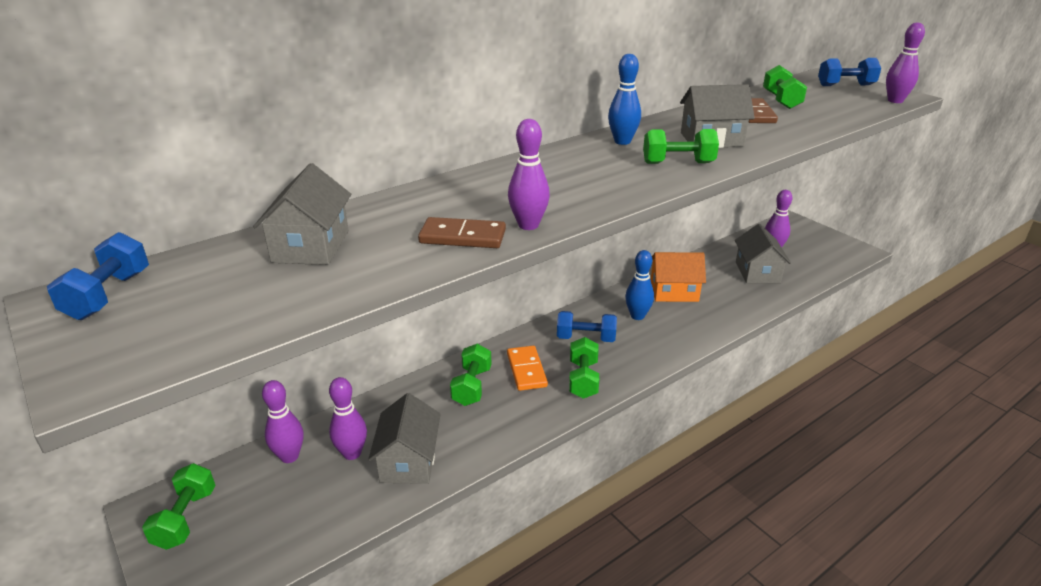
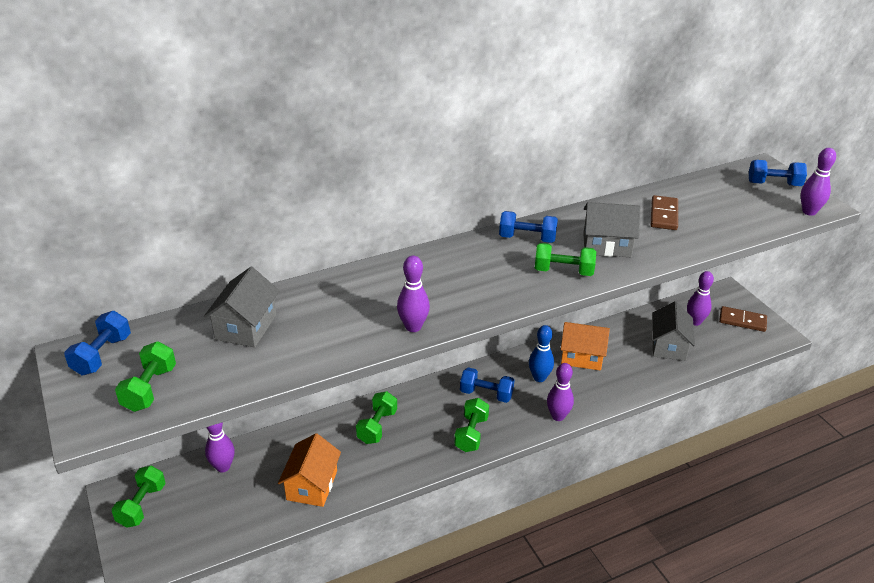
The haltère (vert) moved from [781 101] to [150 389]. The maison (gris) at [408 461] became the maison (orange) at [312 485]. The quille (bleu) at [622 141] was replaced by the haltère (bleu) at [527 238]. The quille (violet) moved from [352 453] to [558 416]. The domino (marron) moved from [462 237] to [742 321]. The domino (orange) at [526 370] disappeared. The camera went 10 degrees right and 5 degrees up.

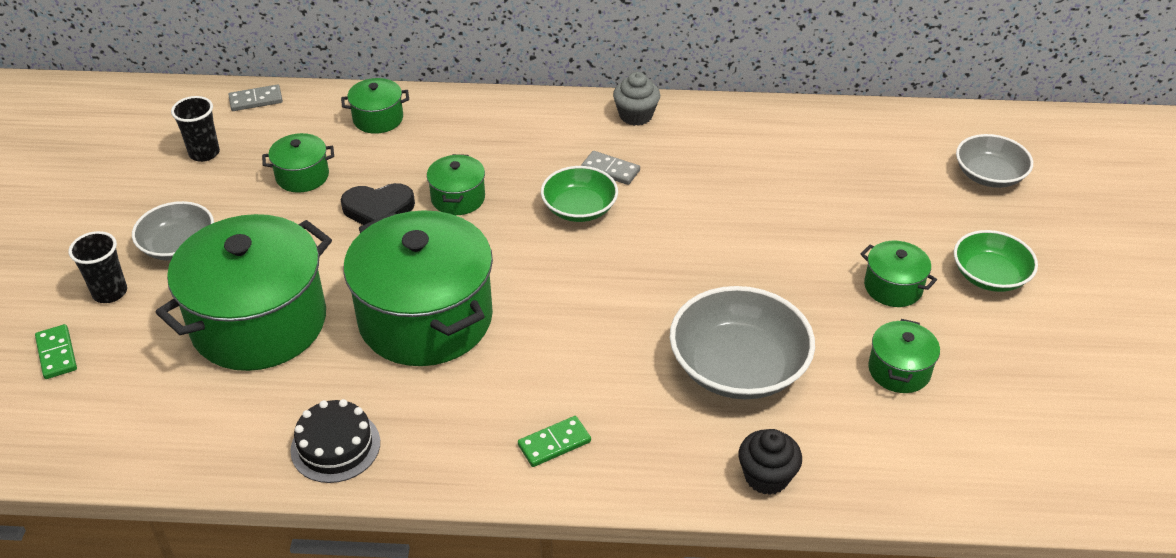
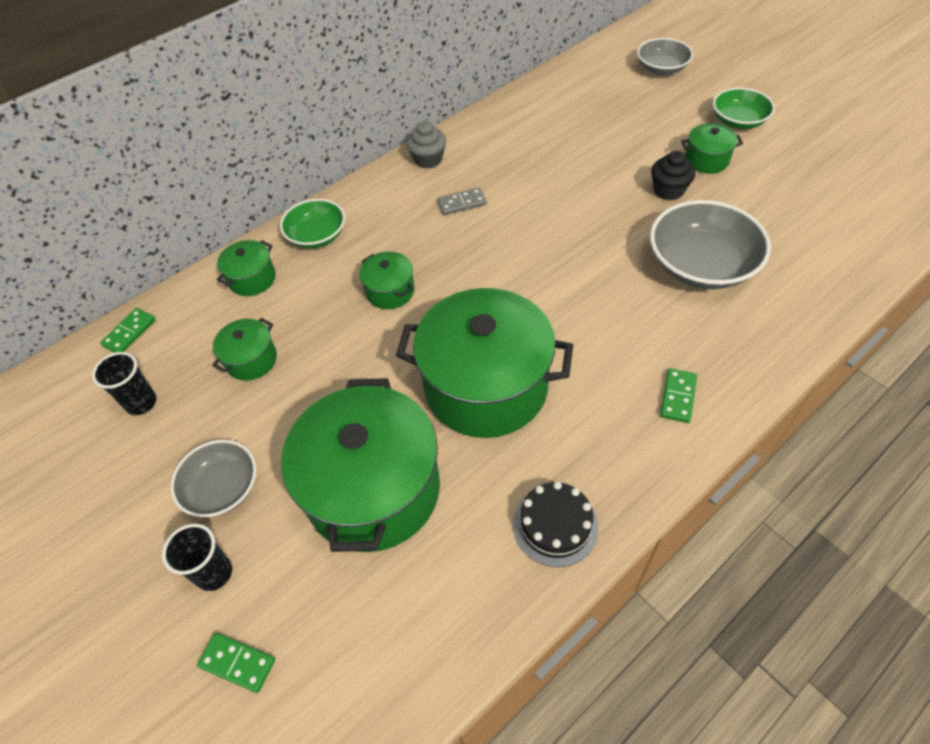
The domino (gris) at [256 100] became the domino (vert) at [129 333]. The bol (vert) moved from [579 208] to [317 235]. The muffin (noir) moved from [766 476] to [668 190]. The cœur (noir) at [378 209] disappeared. The marmite (vert) at [899 370] disappeared. The camera went 40 degrees left and 10 degrees up.

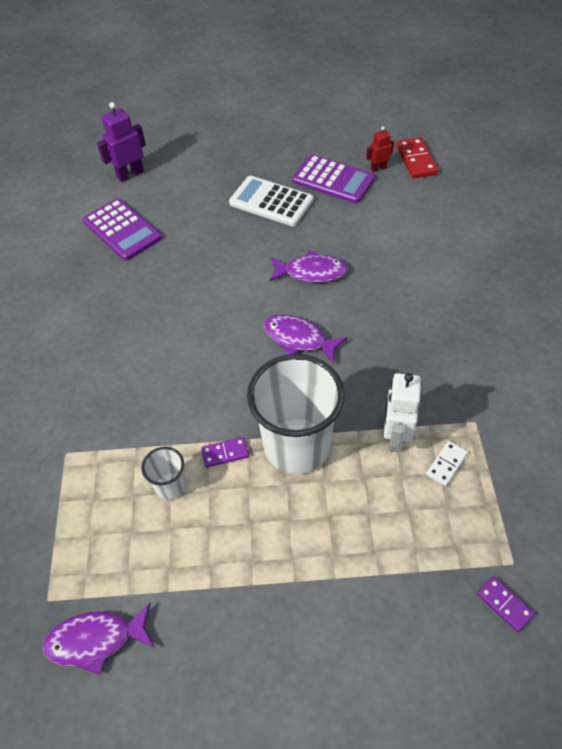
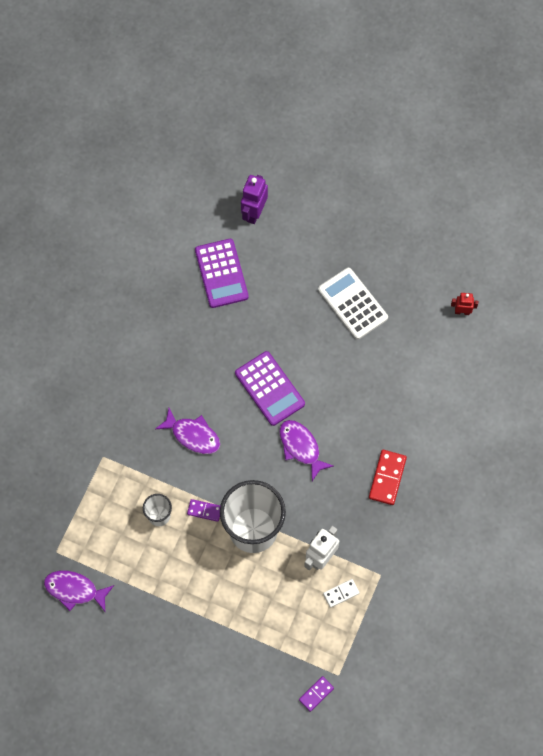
The poisson (violet) moved from [311 272] to [193 435]. The calculatrice (violet) moved from [333 180] to [270 388]. The robot (violet) at [130 174] turned 60 degrees counterclockwise. The domino (violet) at [504 604] turned 60 degrees clockwise. The domino (rouge) moved from [416 160] to [387 478]. The camera went 25 degrees right and 15 degrees up.

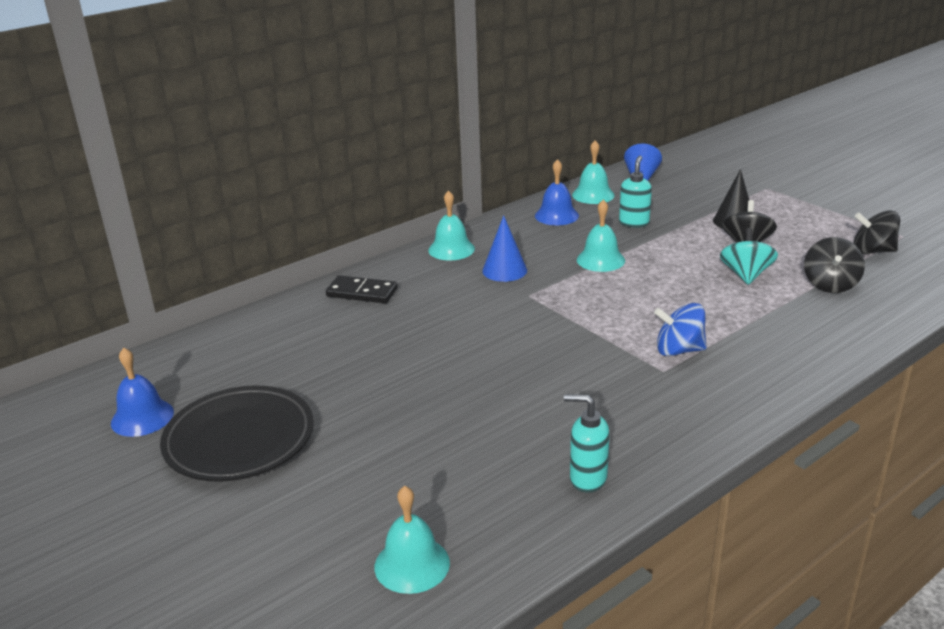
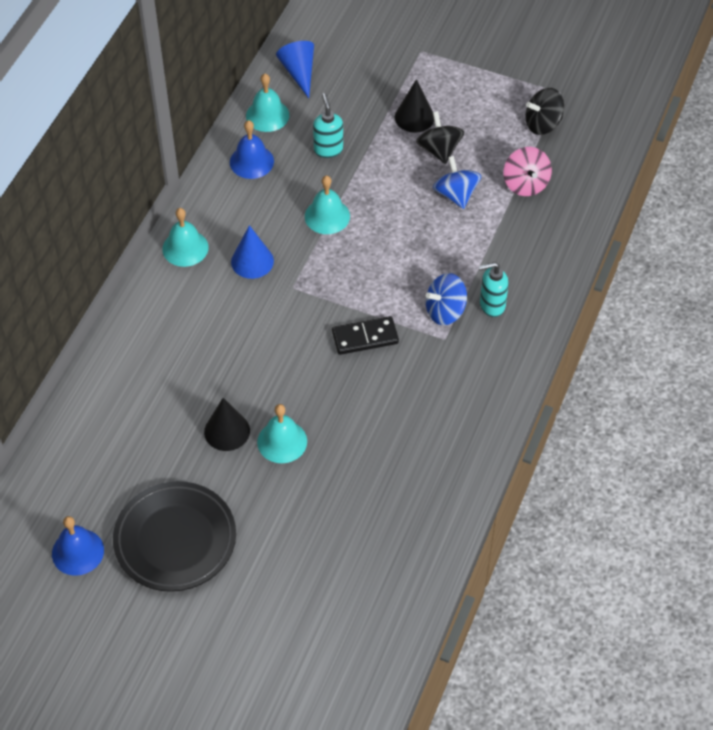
The cône (noir) at [227 431] appeared. The cloche (turquoise) moved from [412 564] to [282 441]. The domino (noir) moved from [362 292] to [365 337]. The toupie (turquoise) at [746 275] became the toupie (bleu) at [456 194]. The distributeur de savon (turquoise) moved from [587 479] to [491 305]. The toupie (noir) at [830 284] became the toupie (rose) at [525 184]. The camera went 30 degrees left and 25 degrees up.

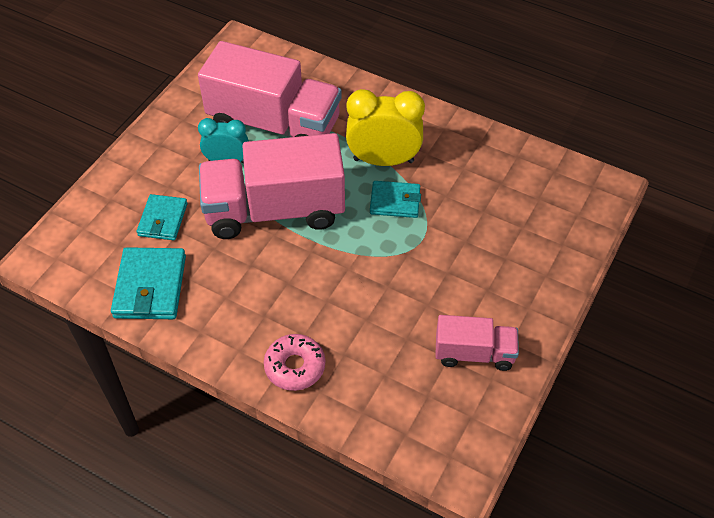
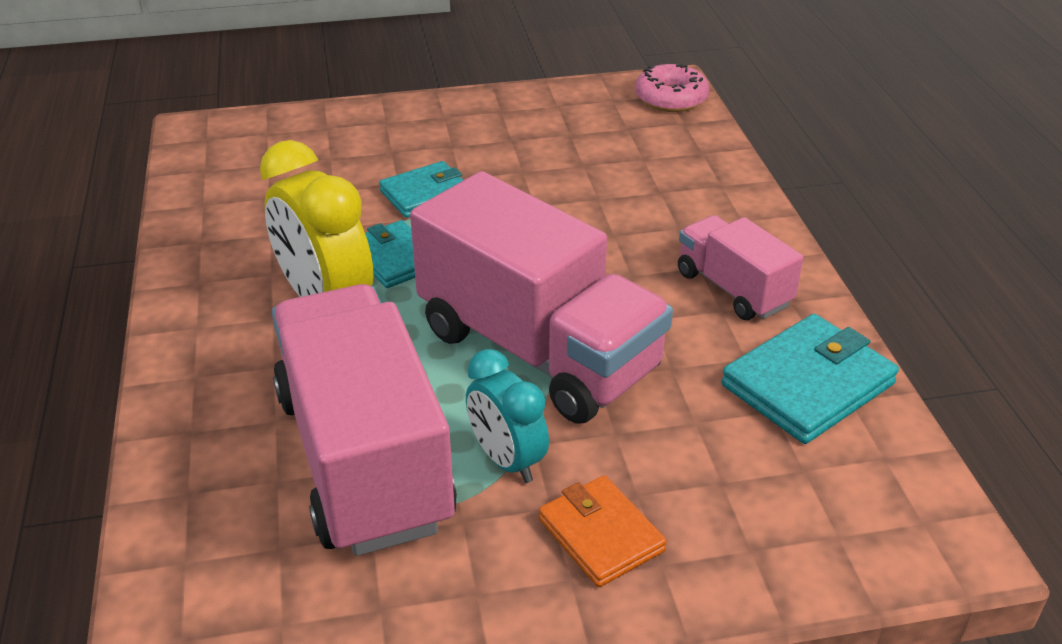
The portefeuille (turquoise) moved from [163 219] to [425 194]. The portefeuille (orange) at [600 535] appeared. The beignet (rose) moved from [295 366] to [671 98]. The camion (rose) moved from [474 353] to [733 289]. The camera went 130 degrees left and 15 degrees down.

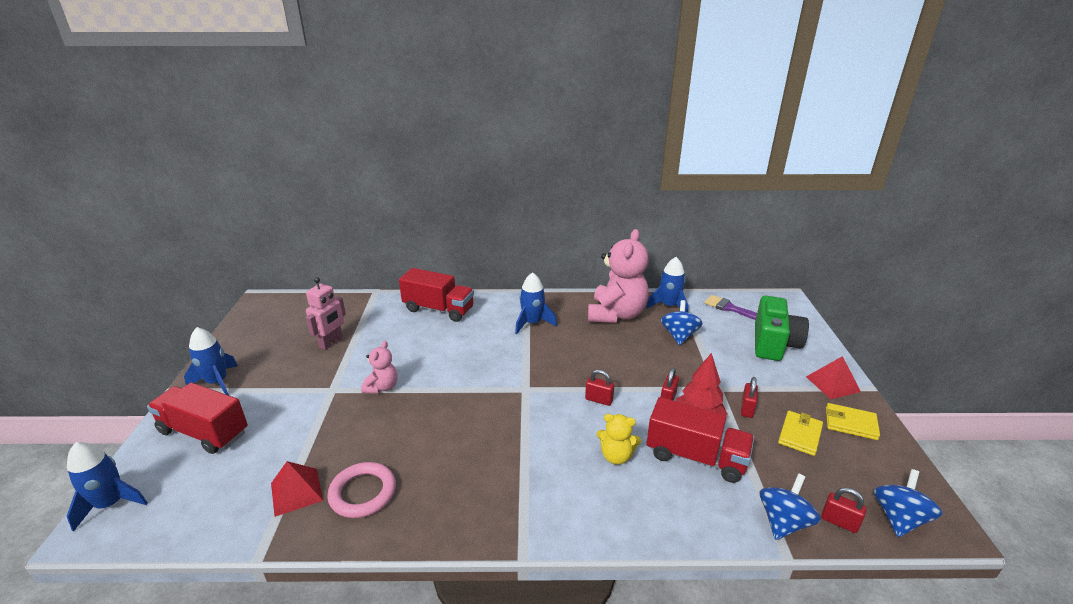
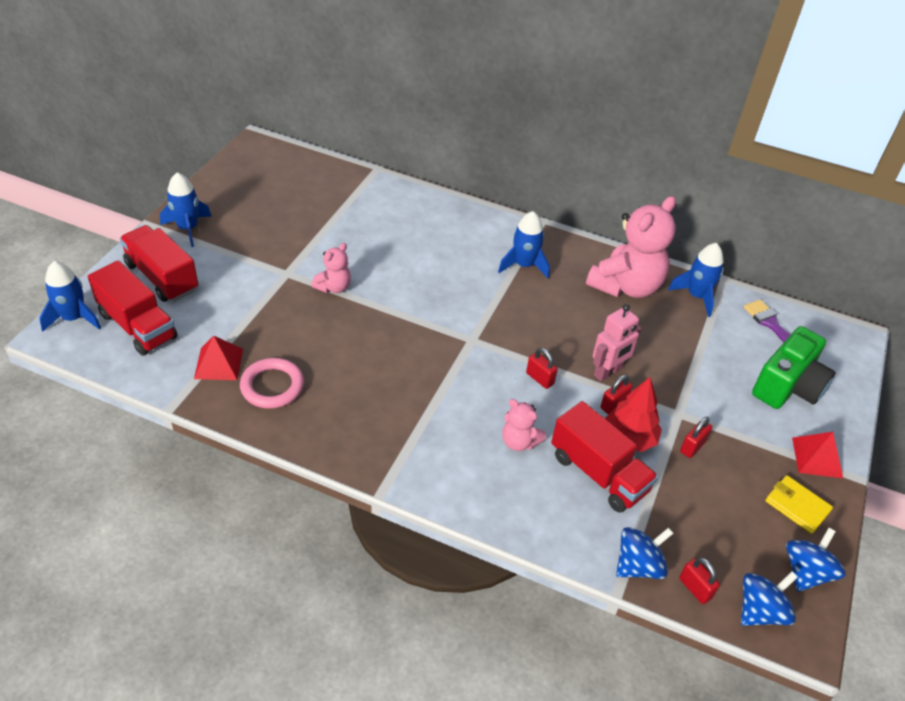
The camion (rouge) moved from [438 309] to [138 326]. The ours en peluche (jaune) at [616 456] became the ours en peluche (rose) at [519 442]. The robot (rose) moved from [331 342] to [608 372]. The toupie (bleu) moved from [679 336] to [806 572]. The portefeuille (jaune) at [799 435] disappeared. The camera went 20 degrees right and 15 degrees up.

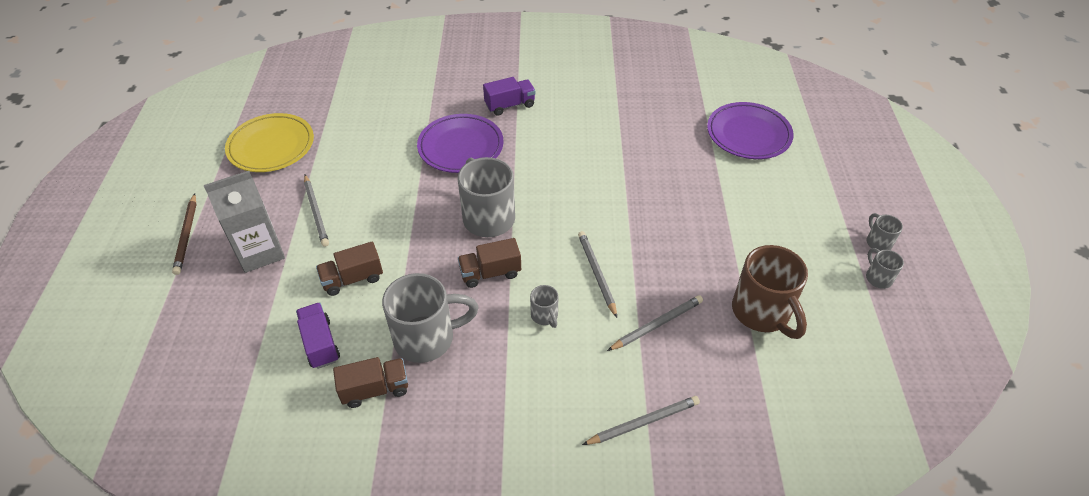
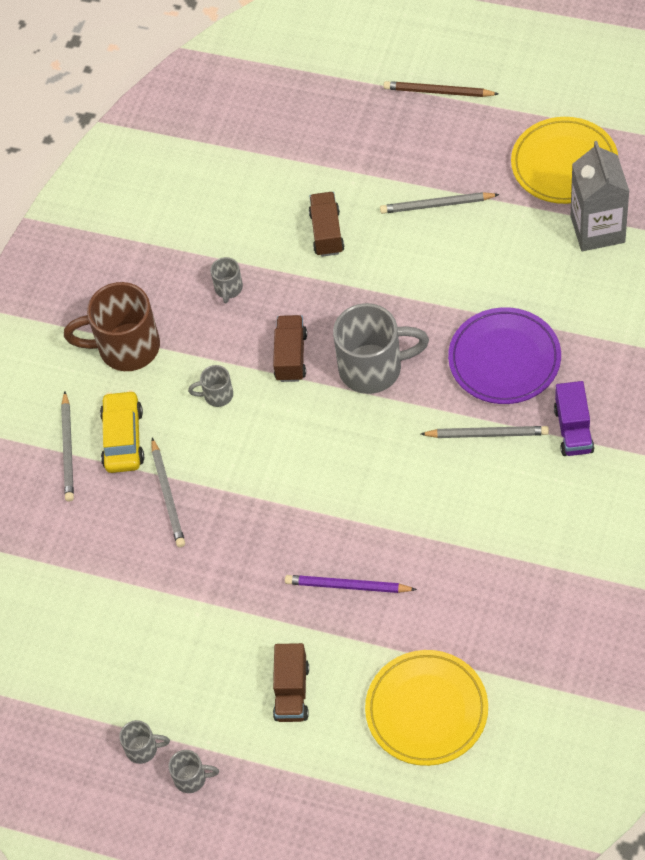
The tasse (marron) moved from [762 313] to [126 347]. The voiture (jaune) at [123 438] appeared. The tasse (gris) at [427 338] changed to 0.47 times the size. The camion (marron) moved from [375 389] to [292 692]. The crayon (violet) at [348 586] appeared. The assiette (violet) at [748 134] became the assiette (jaune) at [426 710]. The crayon (gris) moved from [597 274] to [487 434]. The brique de lait (gris) moved from [260 252] to [597 229]. The camion (violet) at [320 343] disappeared. The camera went 115 degrees right and 10 degrees up.

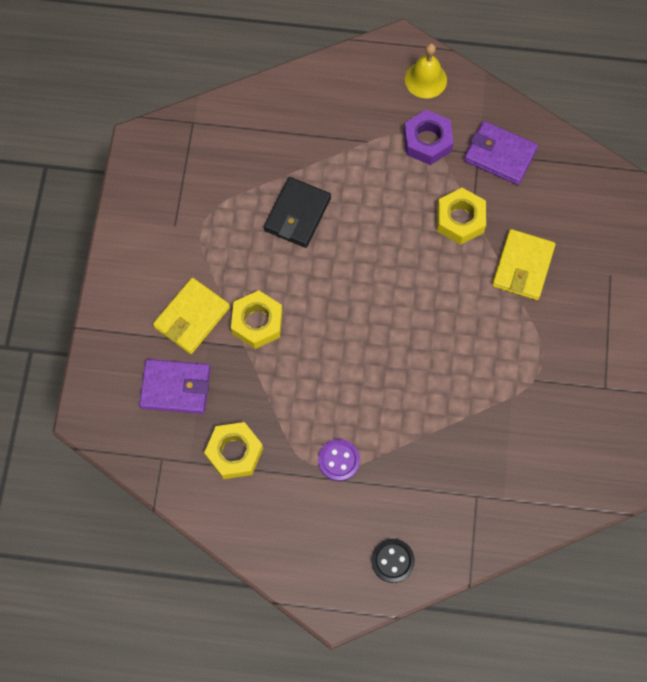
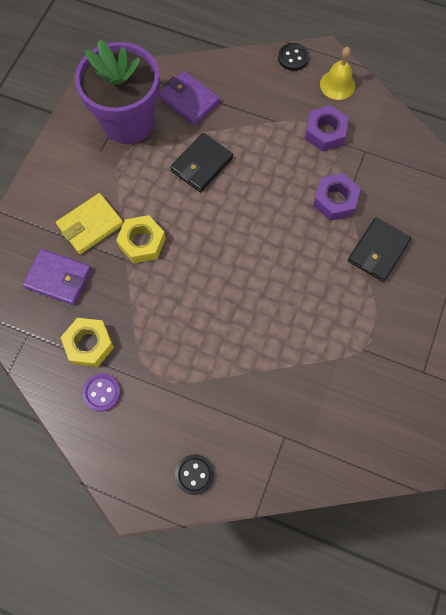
The pot de fleurs (violet) at [128 122] appeared. The bouton (violet) moved from [339 460] to [102 392]. The portefeuille (violet) moved from [500 155] to [189 100]. The bouton (noir) at [293 58] appeared. The écrou (jaune) at [460 219] became the écrou (violet) at [335 200]. The portefeuille (jaune) at [522 266] became the portefeuille (noir) at [378 251]. The camera went 15 degrees right and 0 degrees up.

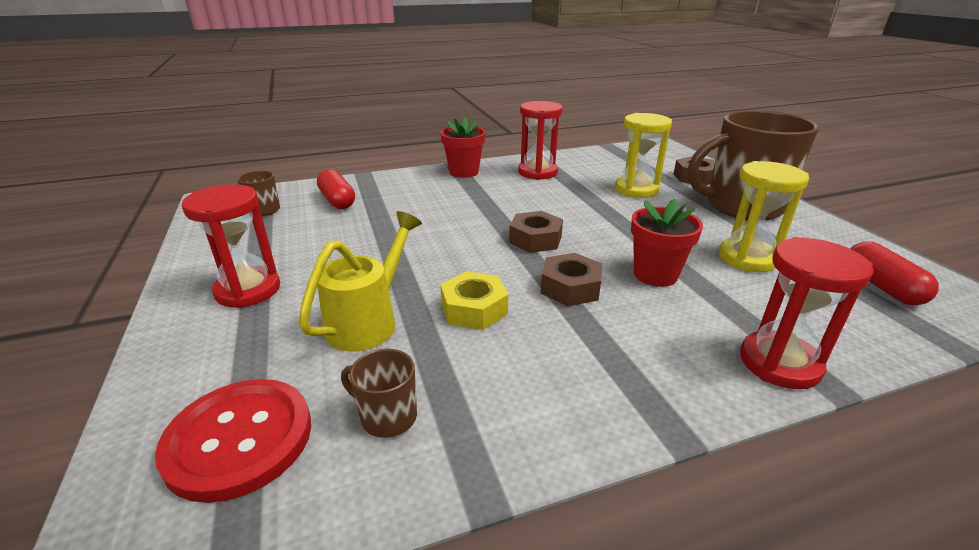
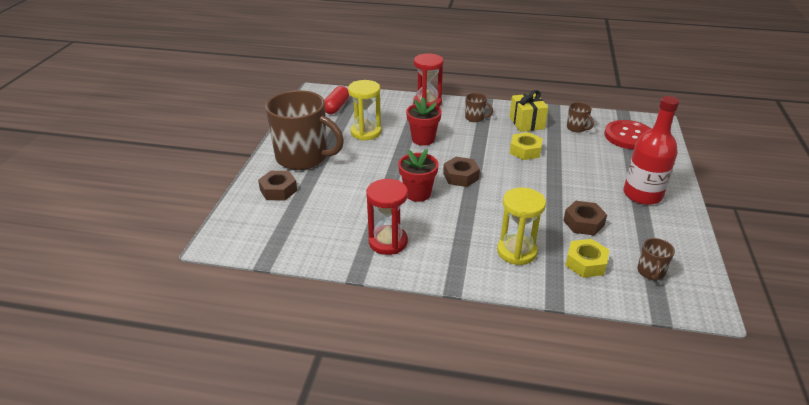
The pot de fleurs (rouge) moved from [464 172] to [417 193]. The tasse (marron) at [475 118] appeared. The sablier (jaune) moved from [636 190] to [516 251]. The cadeau (jaune) at [526 123] appeared. The écrou (marron) moved from [570 287] to [583 223]. The gélule (rouge) at [337 201] was replaced by the écrou (jaune) at [586 263]. The sablier (rouge) at [248 290] was replaced by the bouteille (rouge) at [642 194]. The arrosoir (jaune) at [369 321] disappeared. The camera went 150 degrees left and 5 degrees up.

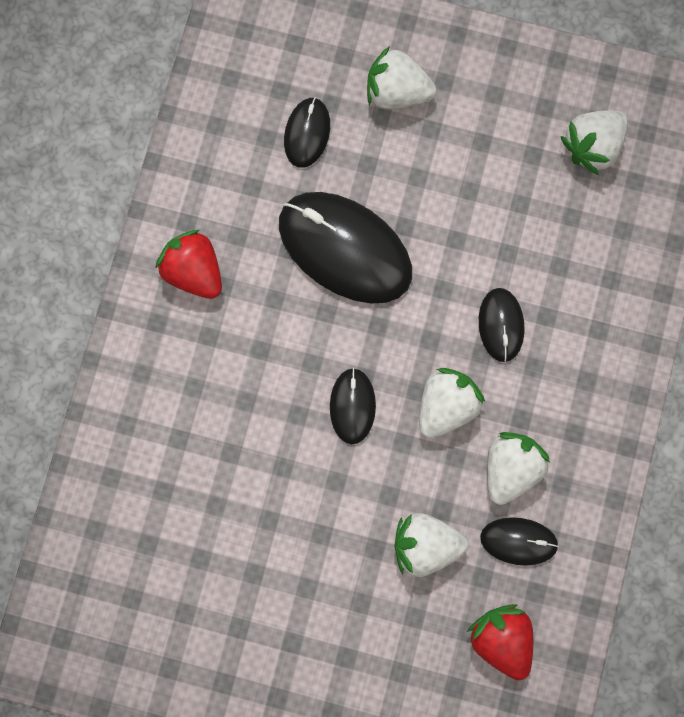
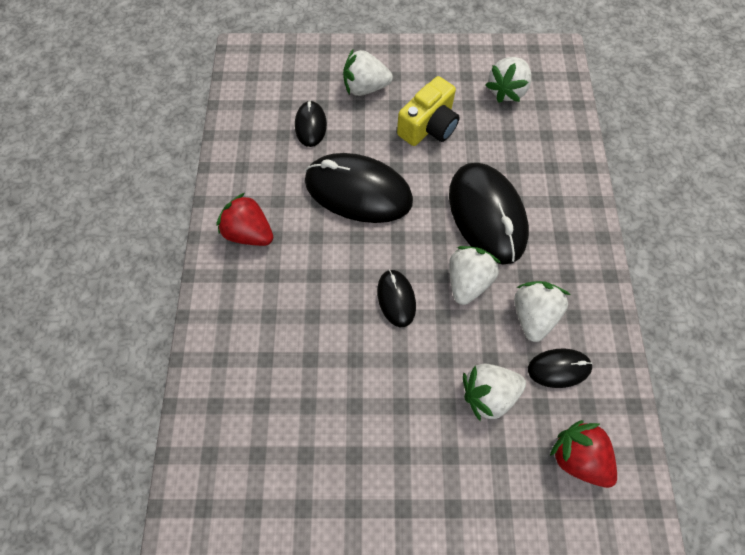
The appareil photo (jaune) at [428 126] appeared. The souris (noir) at [501 325] changed to 2.00 times the size. The camera went 15 degrees left and 10 degrees down.

